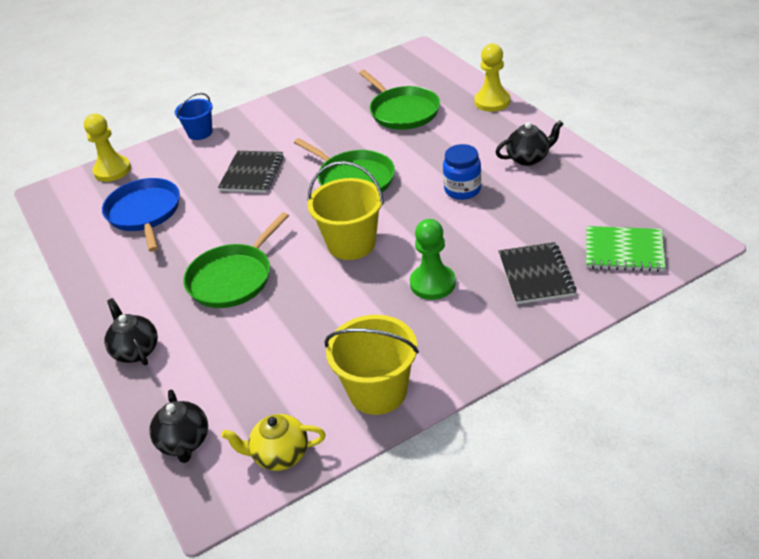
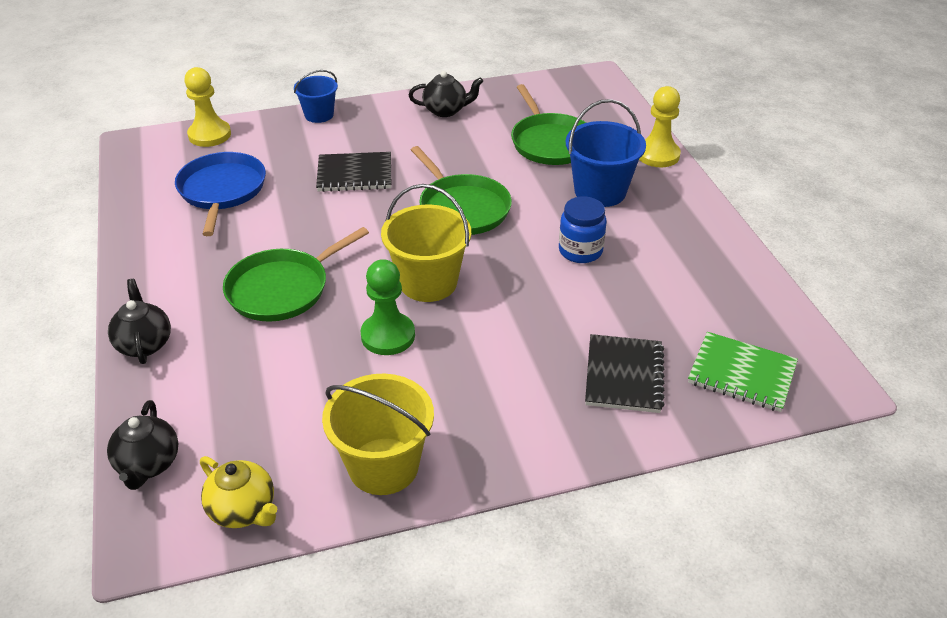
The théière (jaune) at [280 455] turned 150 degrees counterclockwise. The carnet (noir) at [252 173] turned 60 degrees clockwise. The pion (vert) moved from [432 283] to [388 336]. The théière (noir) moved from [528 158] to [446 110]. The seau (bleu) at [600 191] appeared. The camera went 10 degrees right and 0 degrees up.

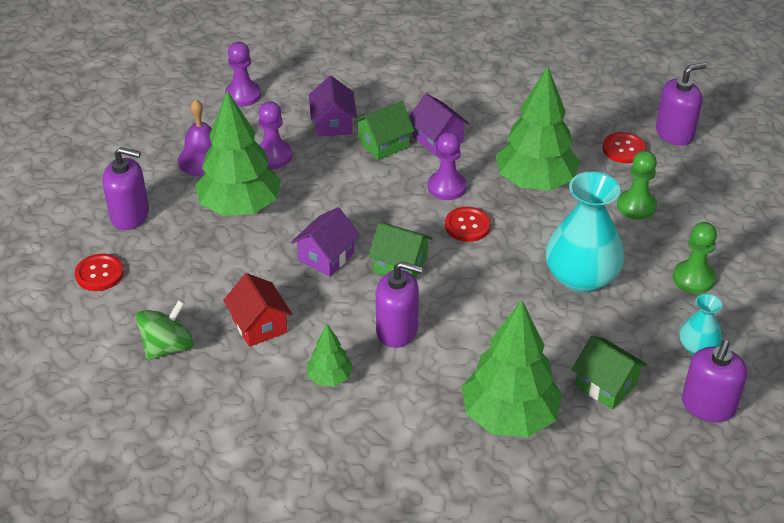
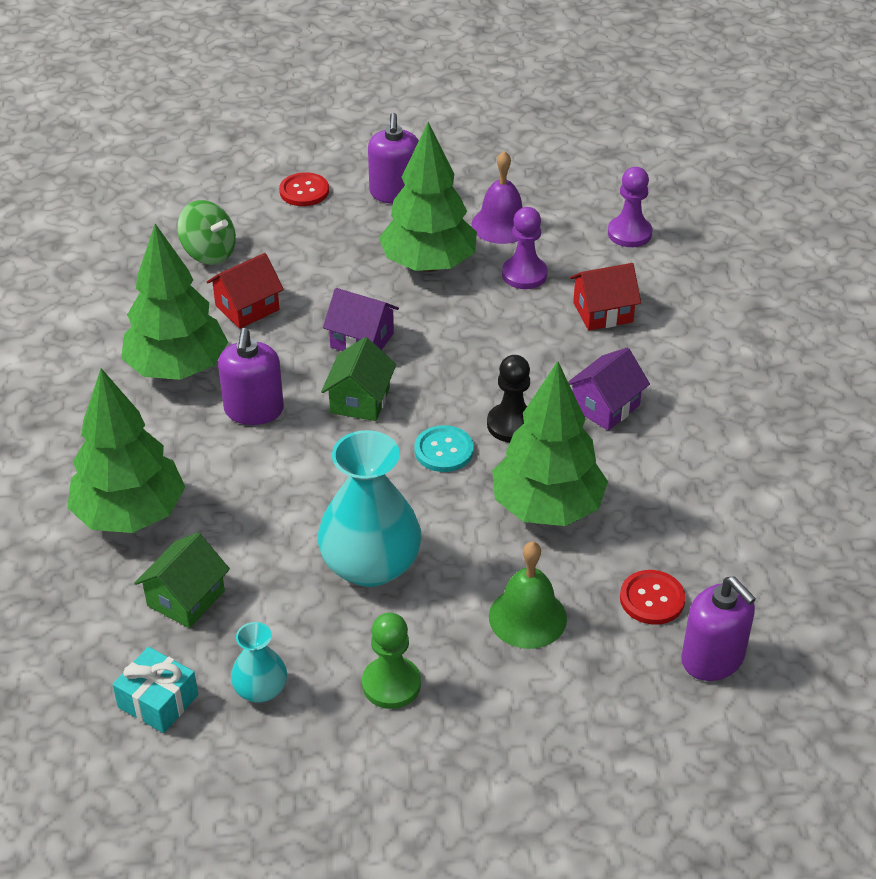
The distributeur de savon (violet) at [708 406] was replaced by the cadeau (turquoise) at [158 701]. The arbre (vert) at [330 378] changed to 2.08 times the size. The bouton (rouge) at [467 225] became the bouton (turquoise) at [443 450]. The pion (violet) at [446 187] became the pion (noir) at [512 424]. The pion (vert) at [636 206] was replaced by the cloche (vert) at [527 617]. The maison (violet) at [333 124] became the maison (rouge) at [603 312]. The maison (vert) at [384 144] disappeared. The camera went 80 degrees right and 0 degrees up.

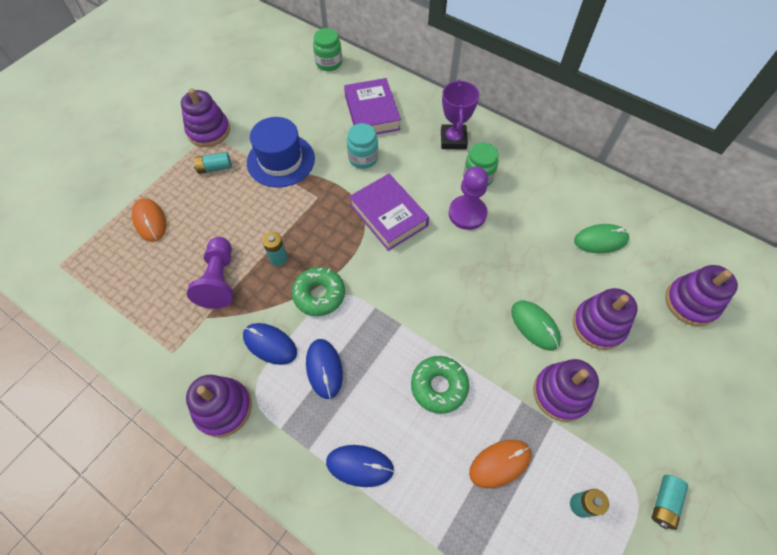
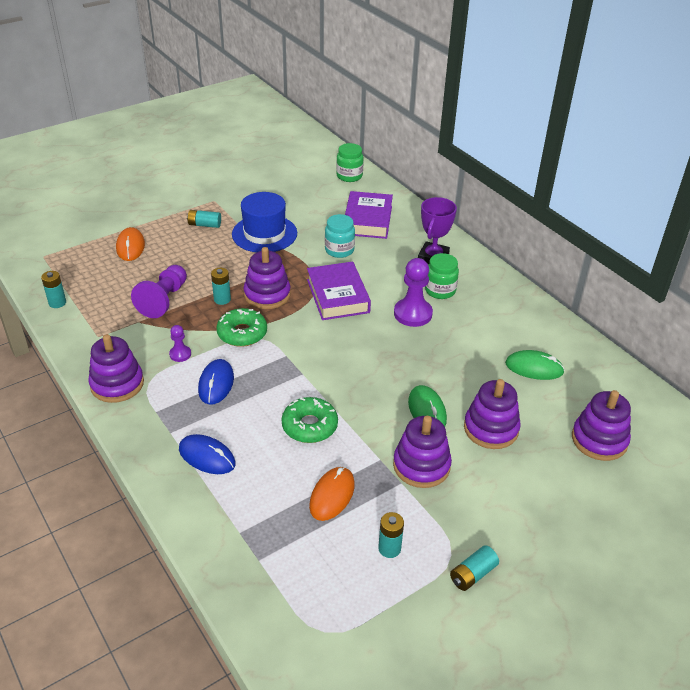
The pile (turquoise) at [57 303] appeared. The souris (bleu) at [270 344] was replaced by the pion (violet) at [180 354]. The jouet à empiler (violet) moved from [209 131] to [267 295]. The souris (orange) at [500 463] turned 60 degrees counterclockwise. The camera went 20 degrees right and 20 degrees down.

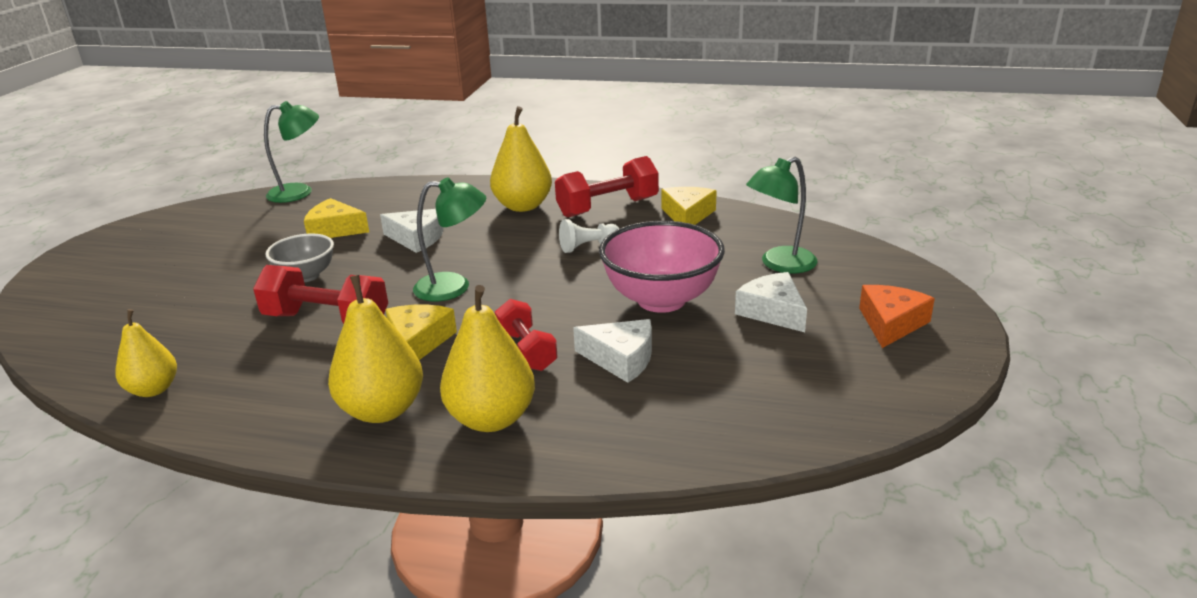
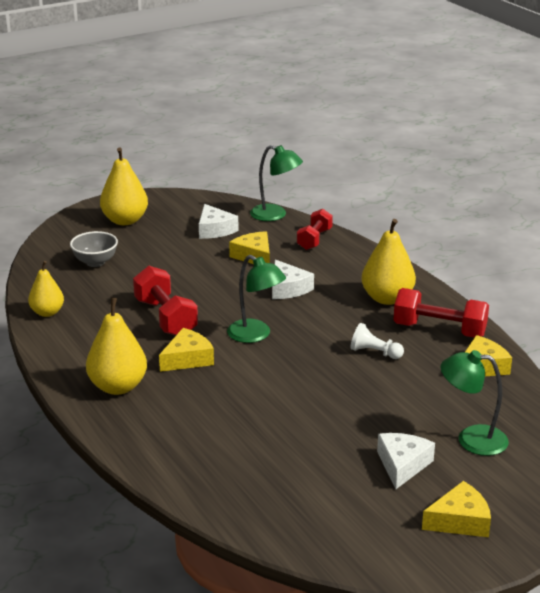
The bol (gris) moved from [306 276] to [95 262]. The poire (jaune) moved from [491 419] to [125 220]. The fromage (blanc) moved from [621 359] to [214 230]. The haltère (rouge) moved from [527 351] to [314 239]. The fromage (orange) at [891 323] became the fromage (jaune) at [460 521]. The bol (rose) at [661 300] disappeared. The camera went 45 degrees right and 0 degrees up.

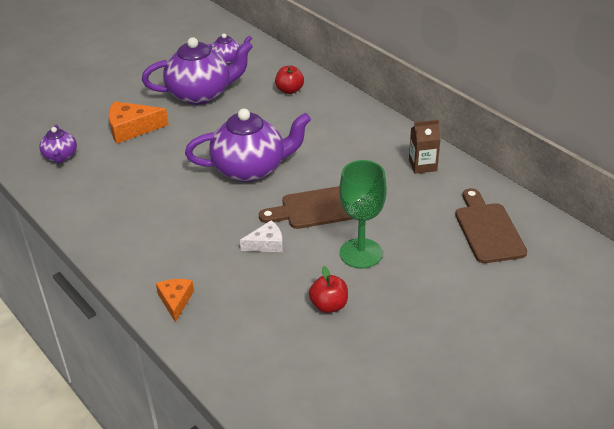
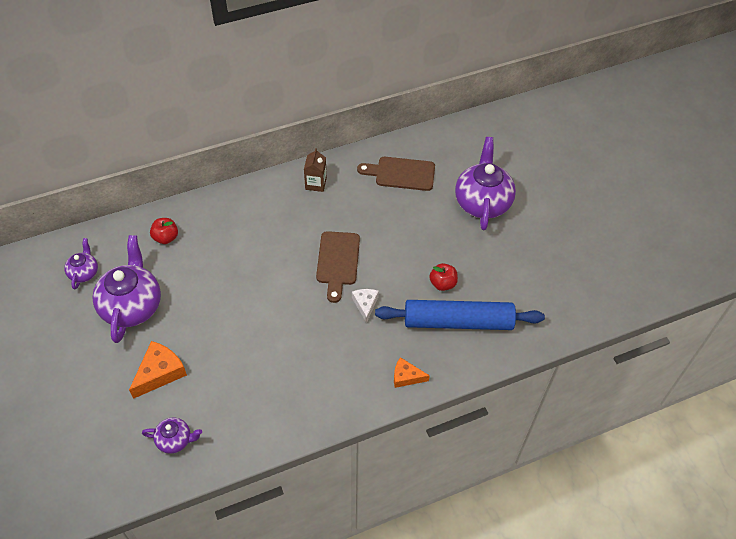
The fromage (orange) at [132 129] turned 150 degrees counterclockwise. The rouleau à pâtisserie (bleu) at [458 322] appeared. The théière (violet) moved from [250 169] to [482 202]. The verre à pied (vert) at [361 253] disappeared. The camera went 75 degrees left and 15 degrees up.

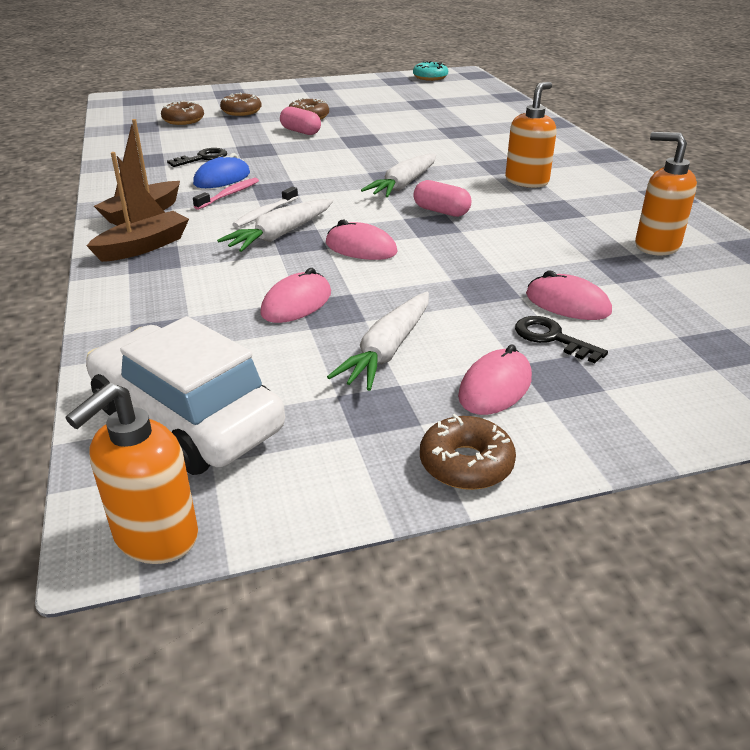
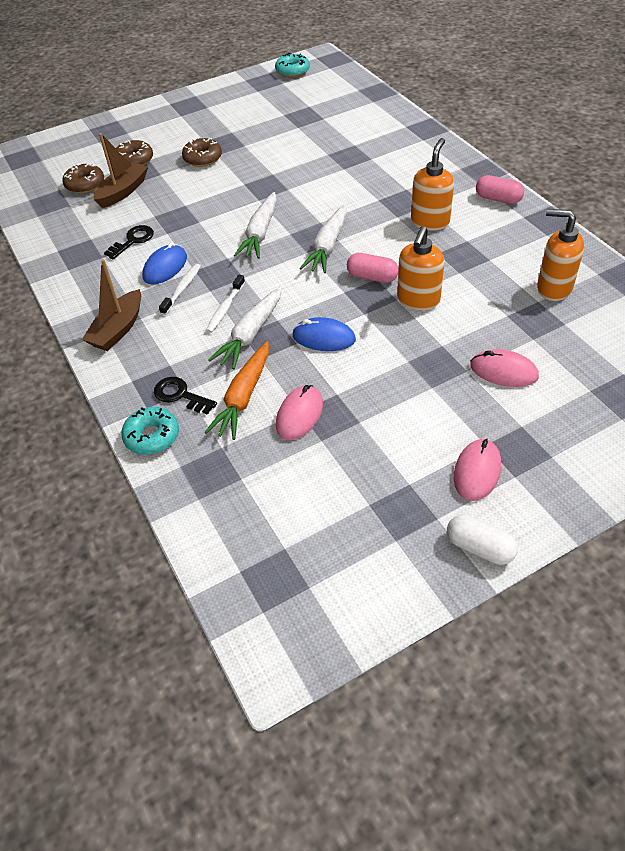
The bateau (marron) moved from [143 247] to [123 192]. The beignet (turquoise) at [152 436] appeared. The clé (noir) moved from [552 338] to [180 395]. The brosse à dents (rose) at [229 194] became the brosse à dents (blanc) at [182 289]. The carotte (orange) at [243 397] appeared. The carotte (blanc) moved from [387 350] to [260 233]. The souris (rose) at [361 248] became the souris (bleu) at [323 338]. The distributeur de savon (orange) moved from [155 536] to [418 300]. The beignet (marron) at [466 464] was replaced by the gélule (blanc) at [479 547]. The gélule (rose) moved from [300 132] to [498 199]. The voiture (blanc) at [187 418] disappeared. The camera went 10 degrees left and 15 degrees up.

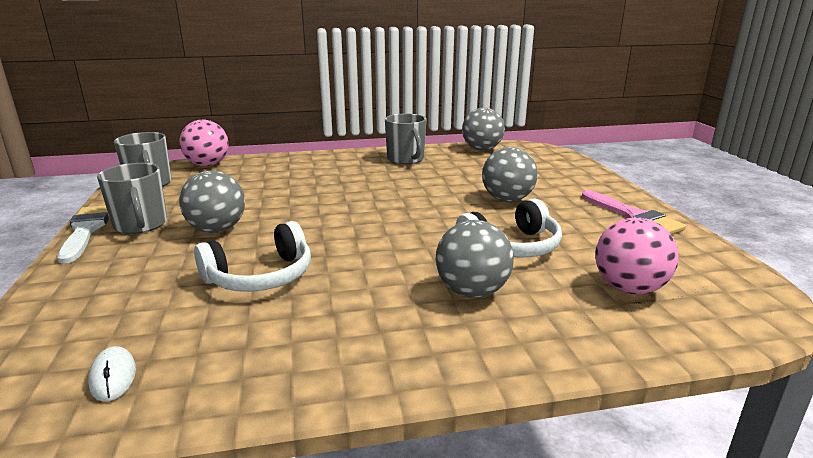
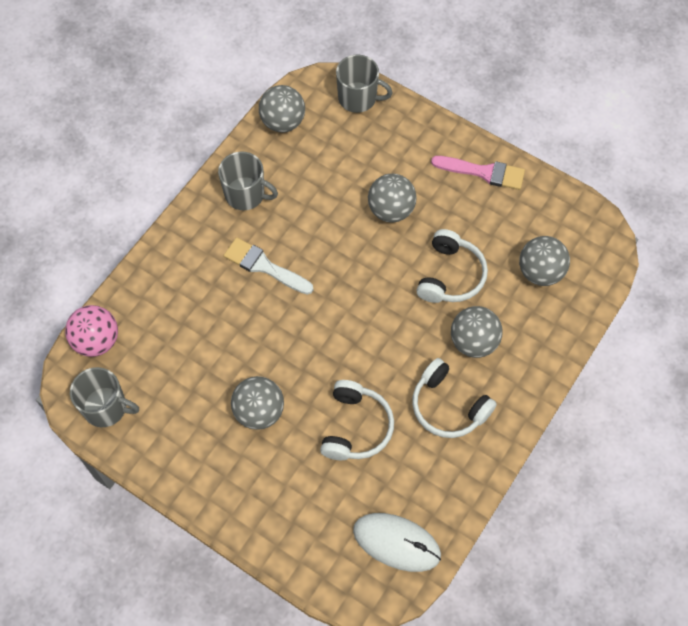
The pinceau (blanc) moved from [85 230] to [264 266]. The tasse (gris) moved from [141 225] to [358 98]. The souris (blanc) at [113 376] changed to 2.07 times the size. The casque audio (blanc) at [448 406] appeared. The balle (rose) at [629 288] became the balle (gris) at [540 272]. The camera went 45 degrees left and 40 degrees up.

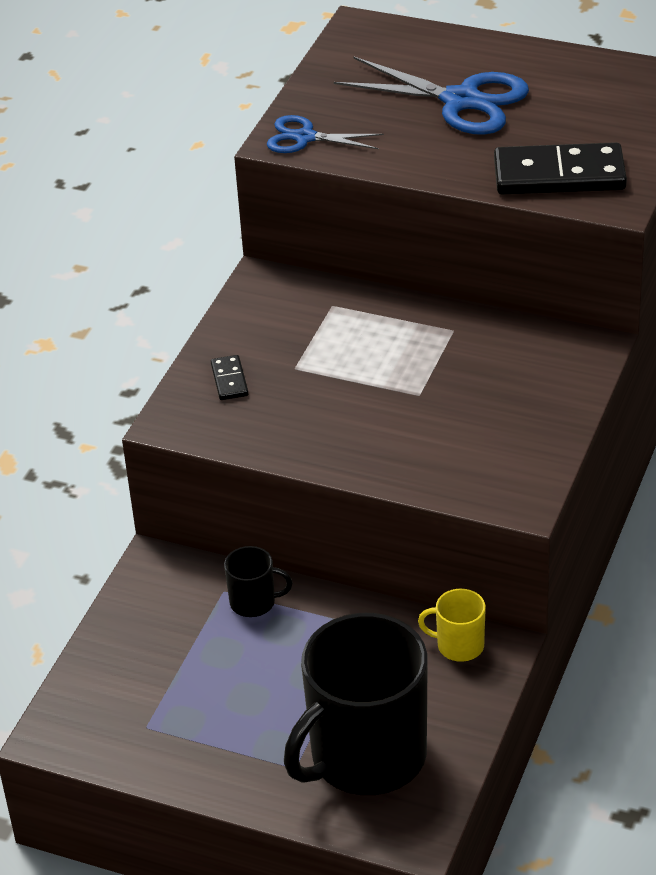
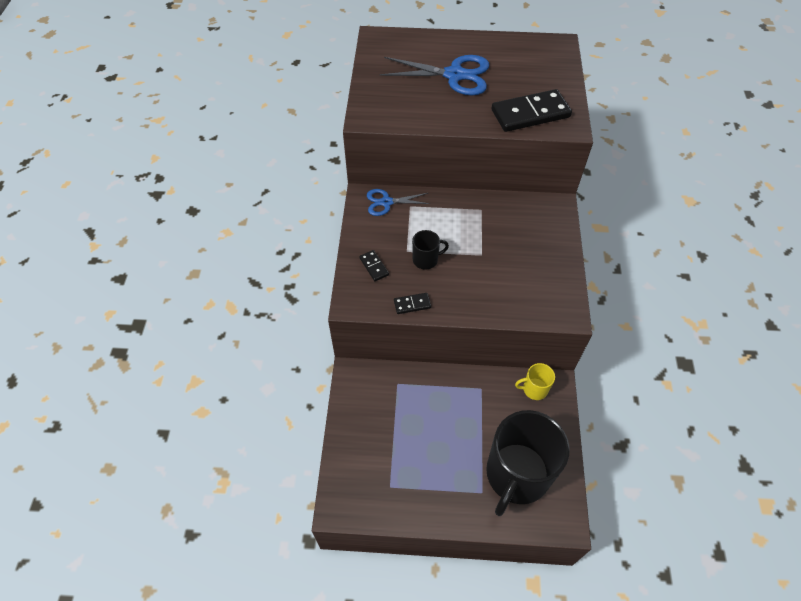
The ciseaux (bleu) moved from [305 137] to [386 202]. The domino (noir) at [412 304] appeared. The tasse (noir) moved from [254 602] to [426 259]. The camera went 20 degrees left and 15 degrees up.

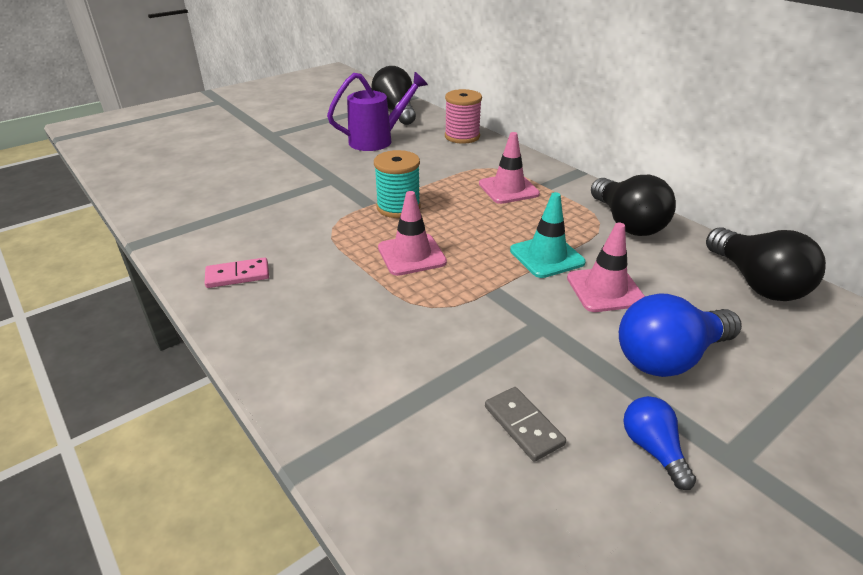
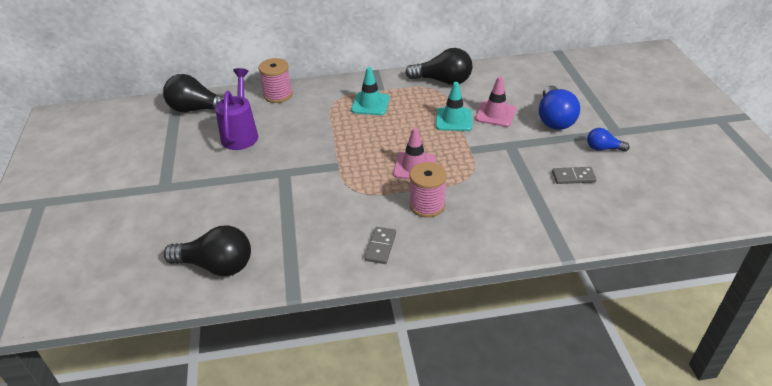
The ampoule (noir) moved from [756 283] to [216 265]. The cône de chantier (rose) at [508 189] became the cône de chantier (turquoise) at [370 104]. The domino (rose) at [237 275] became the domino (gris) at [380 246]. The bobine (rose) at [427 205] appeared. The bobine (turquoise) at [398 207] disappeared. The camera went 60 degrees left and 5 degrees up.

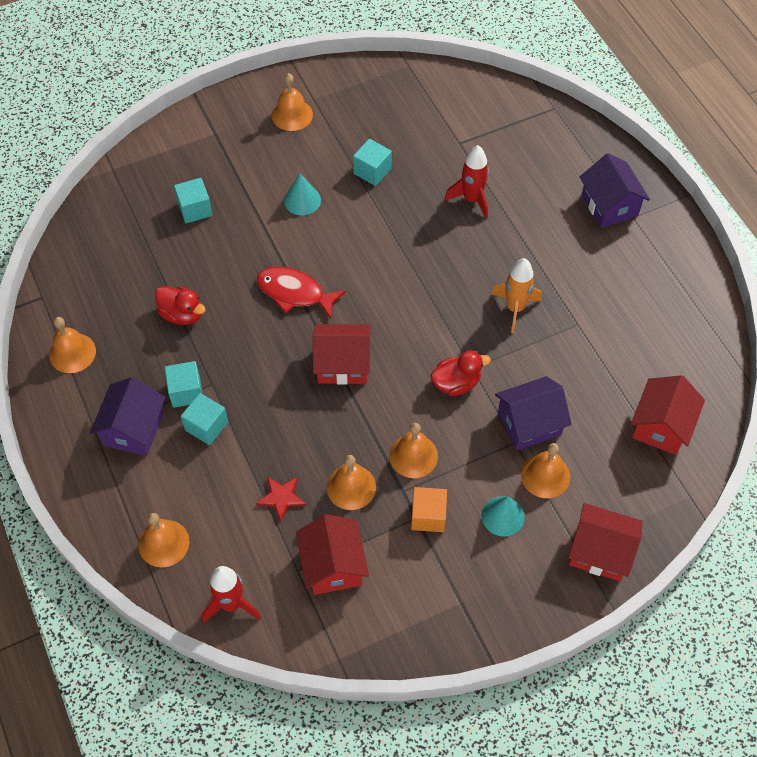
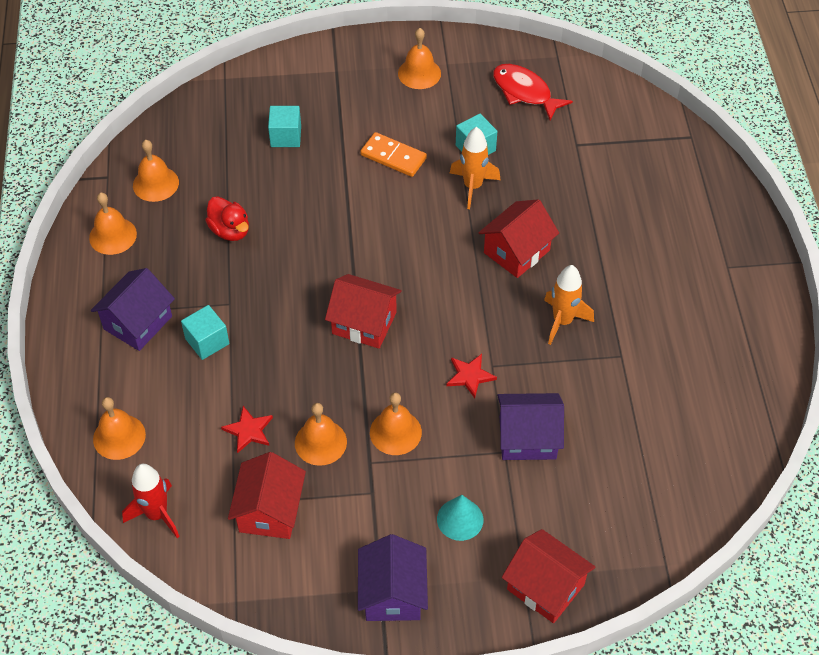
The cloche (orange) moved from [545 475] to [155 183]. The maison (violet) moved from [609 205] to [392 593]. The cône (turquoise) at [302 200] was replaced by the domino (orange) at [393 156]. The canard (rouge) at [456 383] was replaced by the étoile (rouge) at [470 376]. The fusée (orange) at [472 186] appeared. The maison (rouge) moved from [661 426] to [516 251]. The poisson (rouge) moved from [295 293] to [525 92]. The cube (turquoise) at [186 392] disappeared. The cube (orange) at [428 516] disappeared. The fusée (rouge) at [472 199] disappeared. The camera went 20 degrees right and 5 degrees down.

